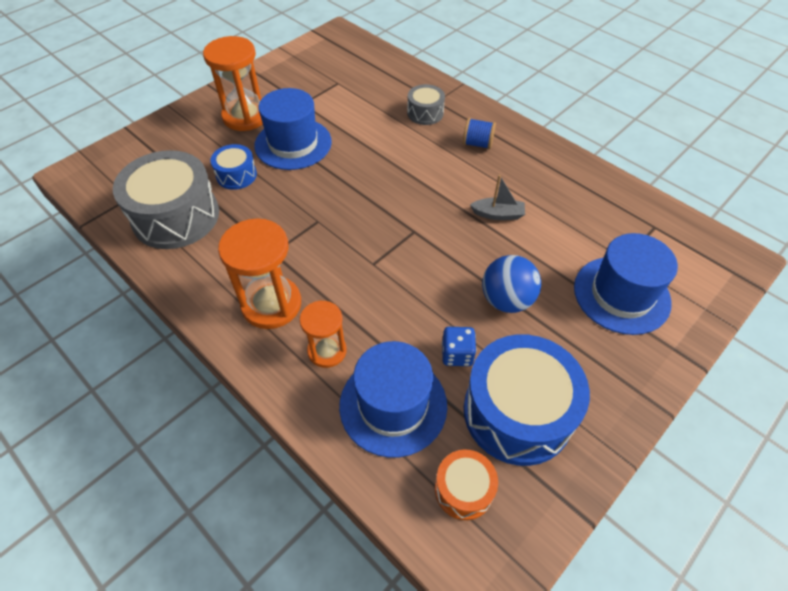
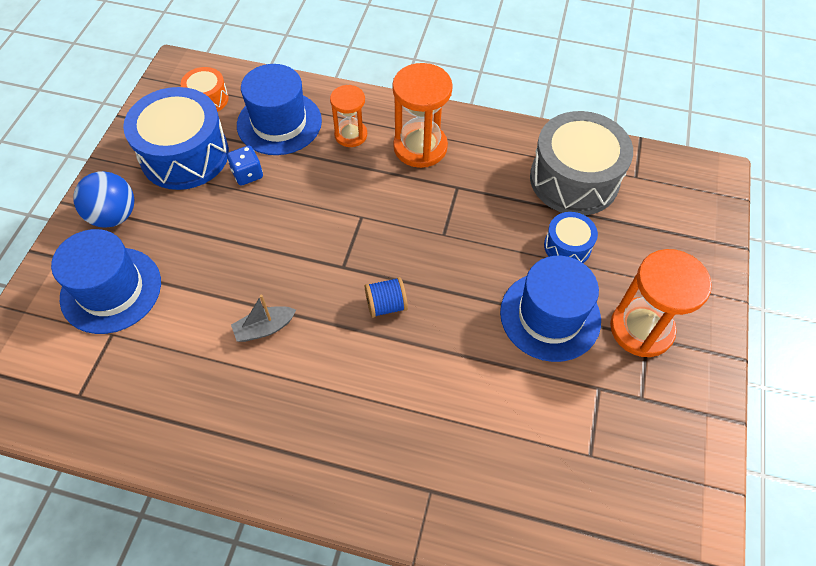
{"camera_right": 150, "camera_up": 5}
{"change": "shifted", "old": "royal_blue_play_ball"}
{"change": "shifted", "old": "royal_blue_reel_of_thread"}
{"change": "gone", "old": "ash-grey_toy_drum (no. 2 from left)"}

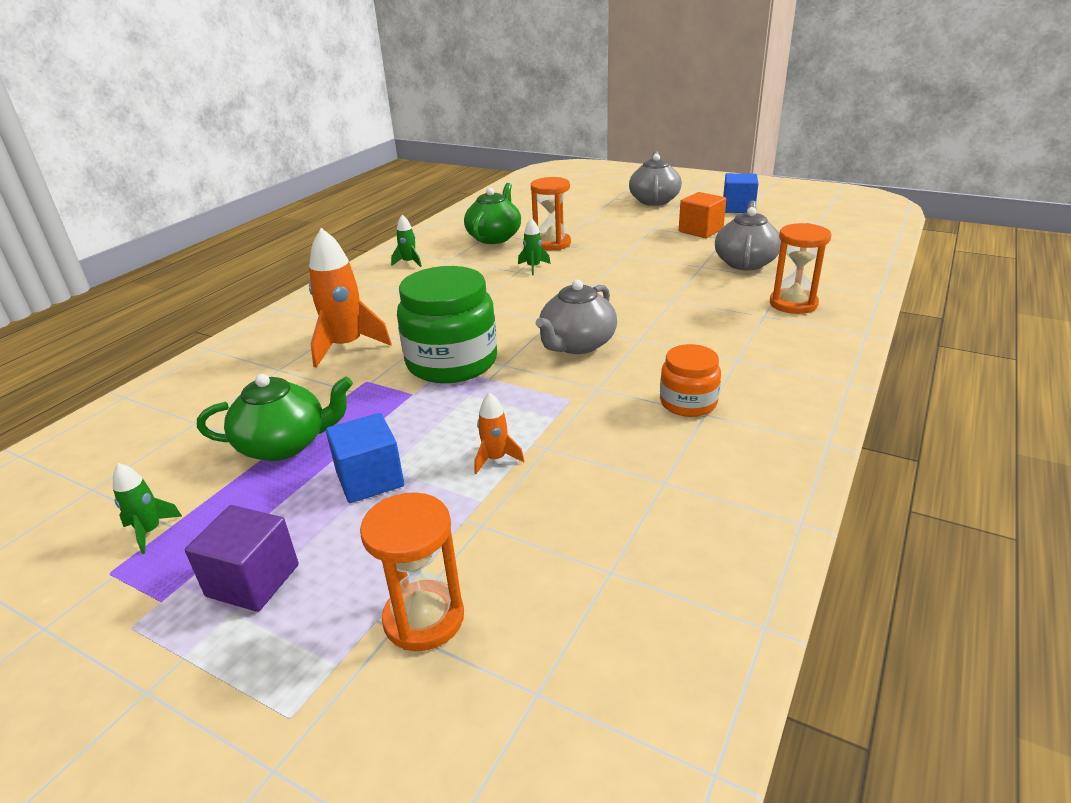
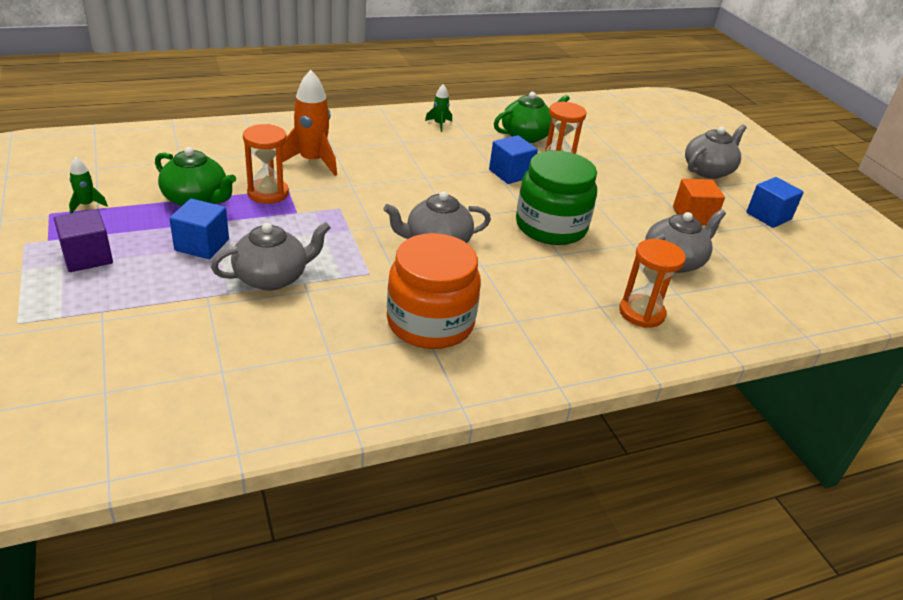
{"camera_right": 35, "camera_up": 5}
{"change": "swapped", "old": "orange-coloured_rocket (no. 2 from left)", "new": "ash-grey_china_teapot (no. 1 from left)"}
{"change": "shifted", "old": "orange-coloured_sandglass (no. 1 from left)"}
{"change": "scaled", "old": "orange-coloured_jam_jar", "factor": 1.82}
{"change": "swapped", "old": "green_rocket (no. 3 from left)", "new": "royal_blue_solid_cube (no. 2 from left)"}
{"change": "shifted", "old": "green_jam_jar"}

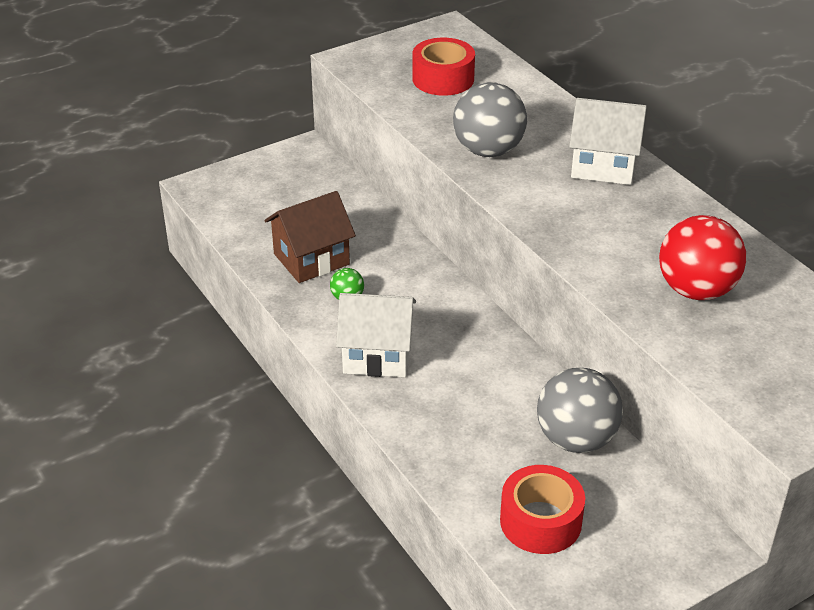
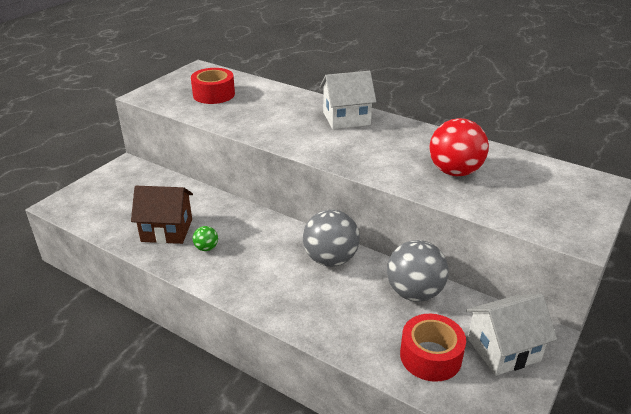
{"camera_right": -25, "camera_up": -5}
{"change": "rotated", "old": "dark_brown_toy_house", "degrees": 60}
{"change": "shifted", "old": "ash-grey_play_ball (no. 1 from left)"}
{"change": "shifted", "old": "white_toy_house (no. 1 from left in the first image)", "new": "white_toy_house (no. 2 from left)"}

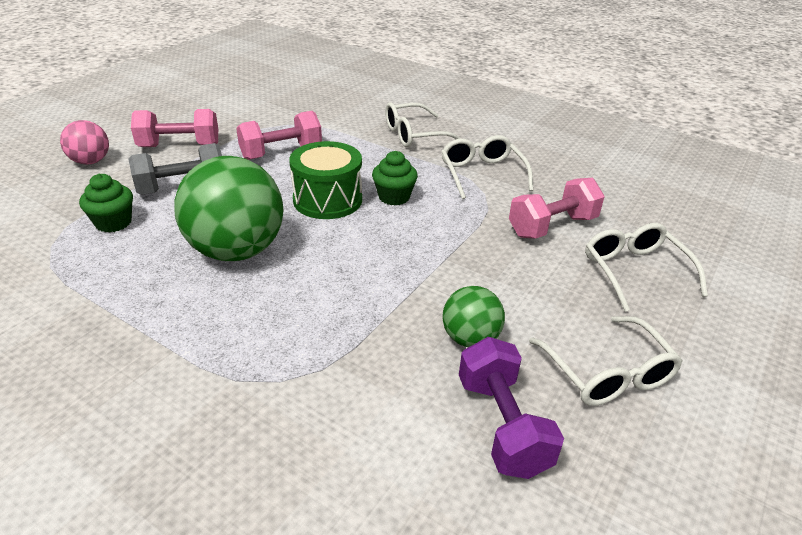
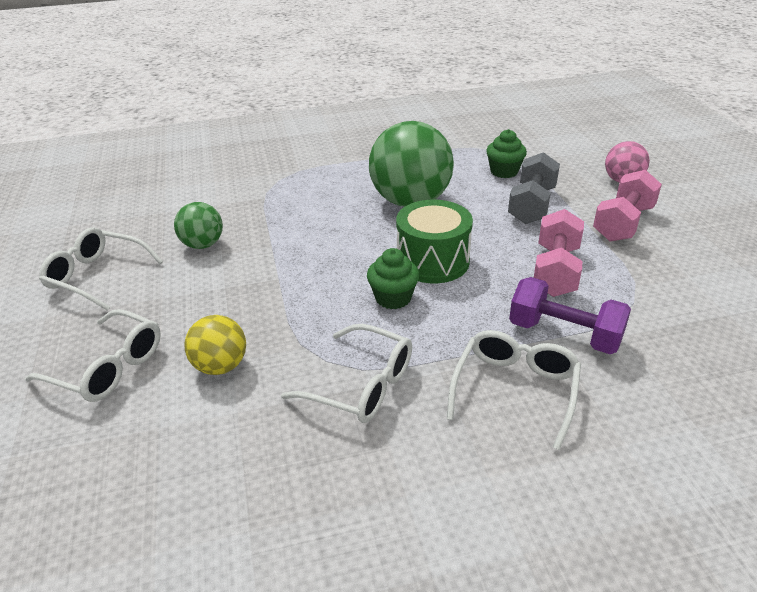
{"camera_right": 135, "camera_up": 0}
{"change": "swapped", "old": "rose-pink_free_weight (no. 3 from left)", "new": "yellow_play_ball"}
{"change": "shifted", "old": "violet_free_weight"}

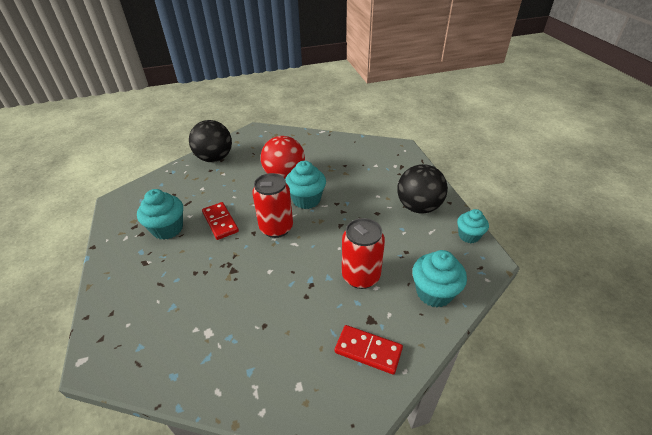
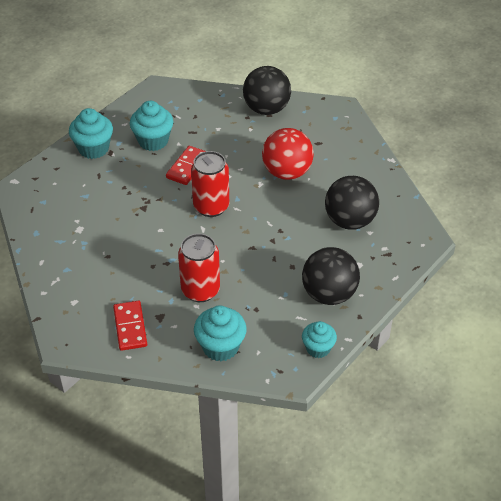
{"camera_right": 55, "camera_up": 5}
{"change": "shifted", "old": "turquoise_cupcake (no. 2 from left in the first image)", "new": "turquoise_cupcake (no. 1 from left)"}
{"change": "new", "new": "black_play_ball (no. 3 from left)"}

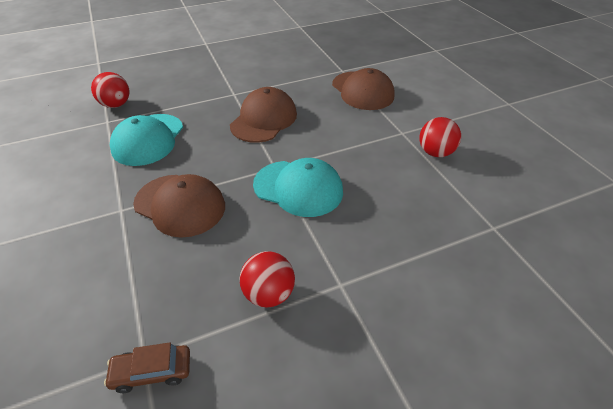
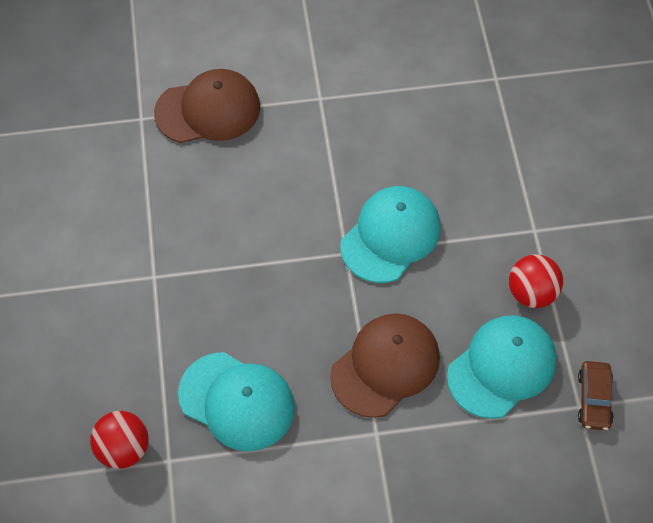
{"camera_right": -75, "camera_up": 15}
{"change": "new", "new": "turquoise_peaked_cap (no. 3 from left)"}
{"change": "gone", "old": "dark_brown_peaked_cap (no. 2 from left)"}
{"change": "gone", "old": "scarlet_play_ball (no. 3 from left)"}

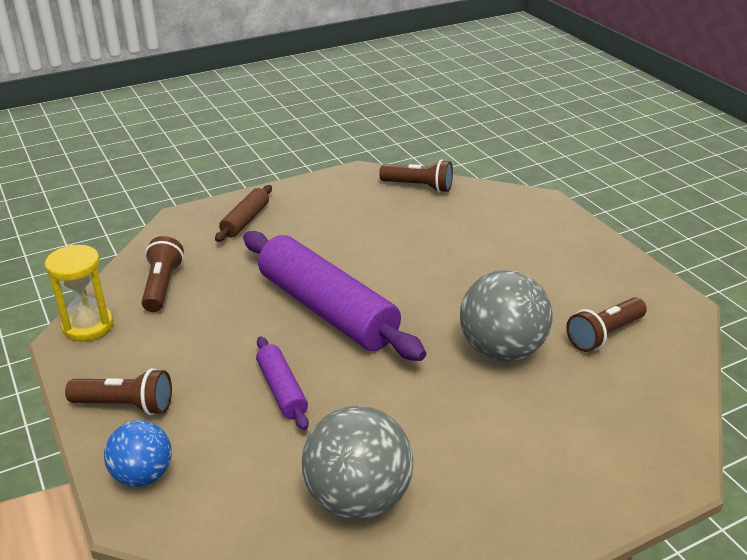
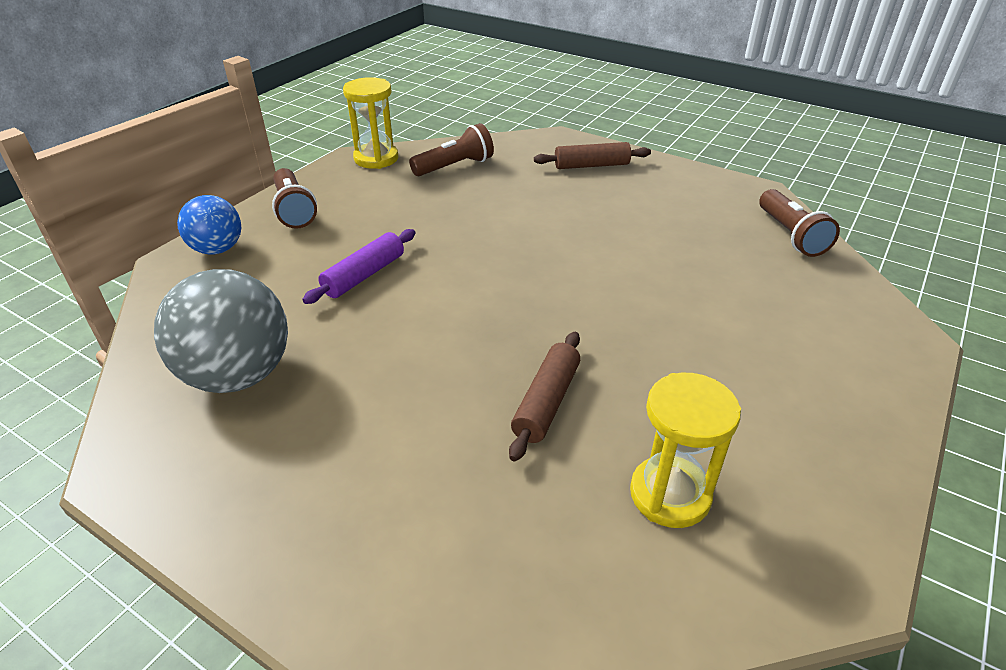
{"camera_right": 60, "camera_up": 5}
{"change": "swapped", "old": "ash-grey_play_ball (no. 2 from left)", "new": "dark_brown_rolling_pin (no. 1 from left)"}
{"change": "swapped", "old": "dark_brown_pocket_torch (no. 4 from left)", "new": "yellow_sandglass (no. 2 from left)"}
{"change": "gone", "old": "violet_rolling_pin (no. 2 from left)"}

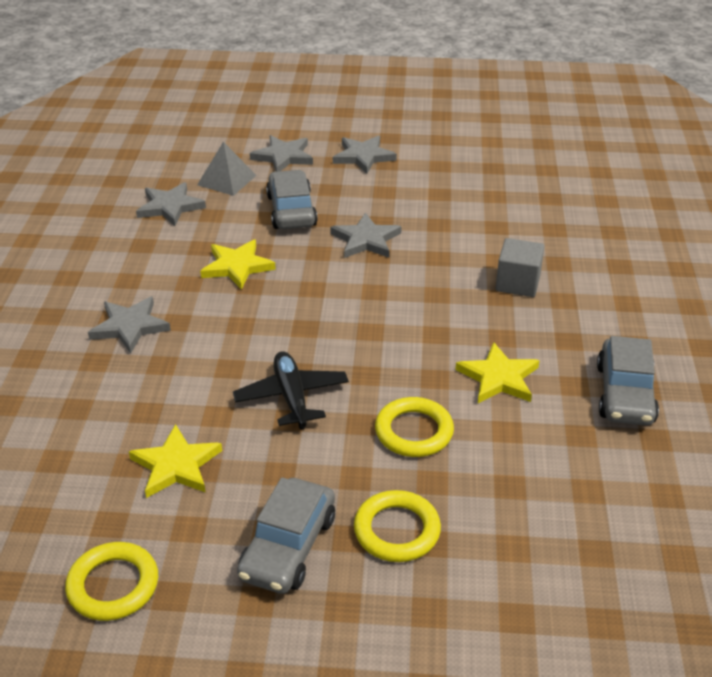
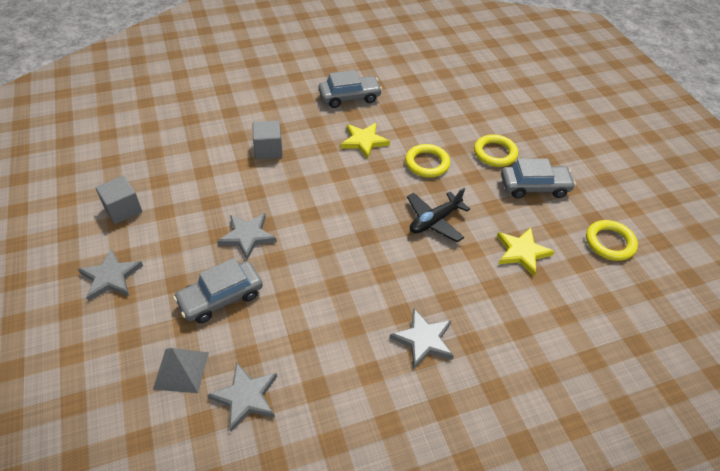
{"camera_right": -115, "camera_up": 10}
{"change": "new", "new": "ash-grey_solid_cube (no. 1 from left)"}
{"change": "gone", "old": "yellow_star (no. 2 from left)"}
{"change": "gone", "old": "ash-grey_star (no. 3 from left)"}

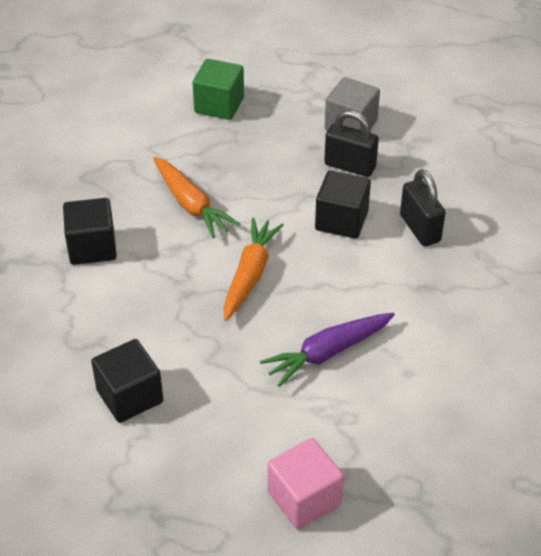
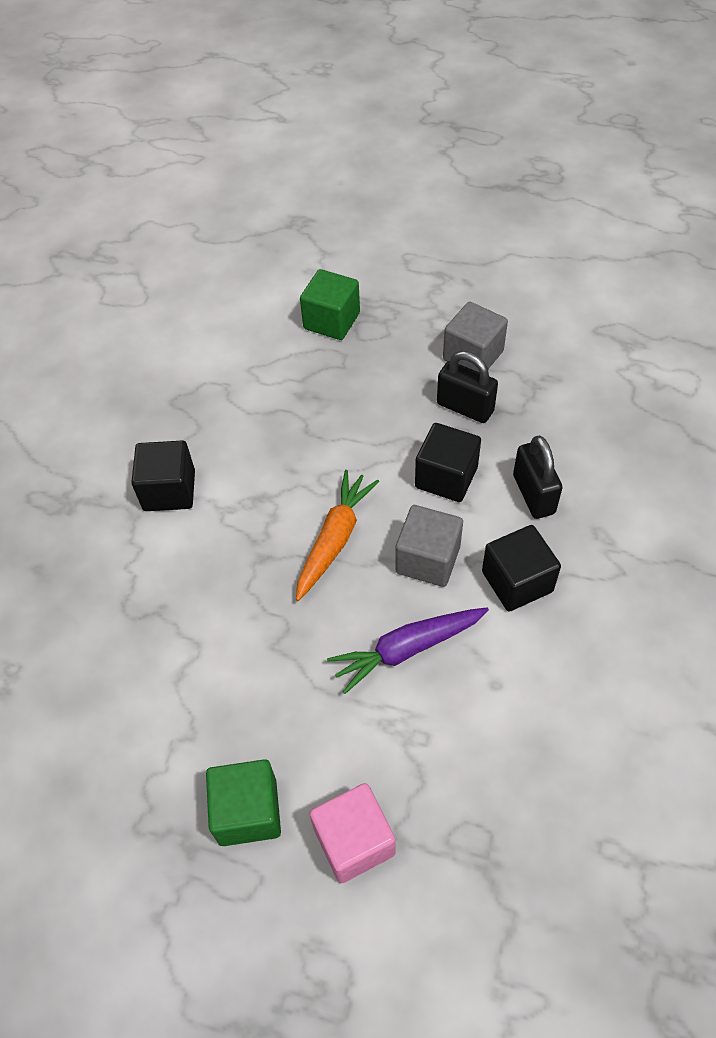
{"camera_right": 10, "camera_up": 10}
{"change": "new", "new": "green_solid_cube (no. 1 from left)"}
{"change": "new", "new": "ash-grey_solid_cube (no. 1 from left)"}
{"change": "shifted", "old": "black_solid_cube (no. 2 from left in the first image)", "new": "black_solid_cube (no. 3 from left)"}
{"change": "gone", "old": "orange-coloured_root_vegetable (no. 1 from left)"}

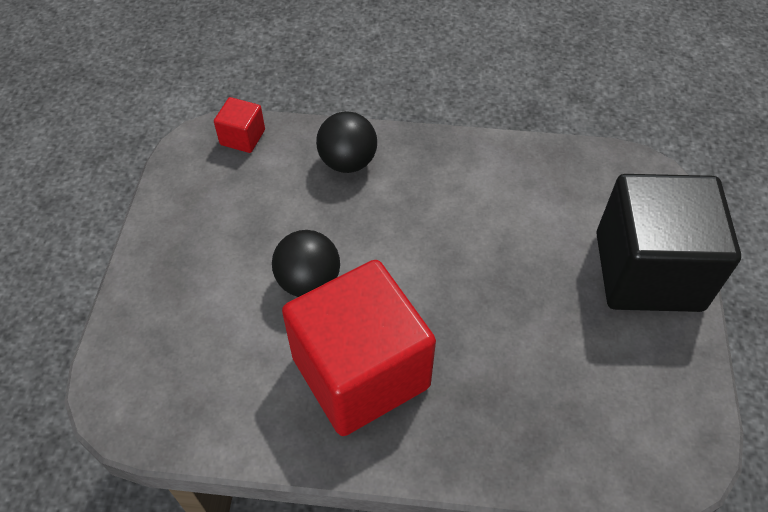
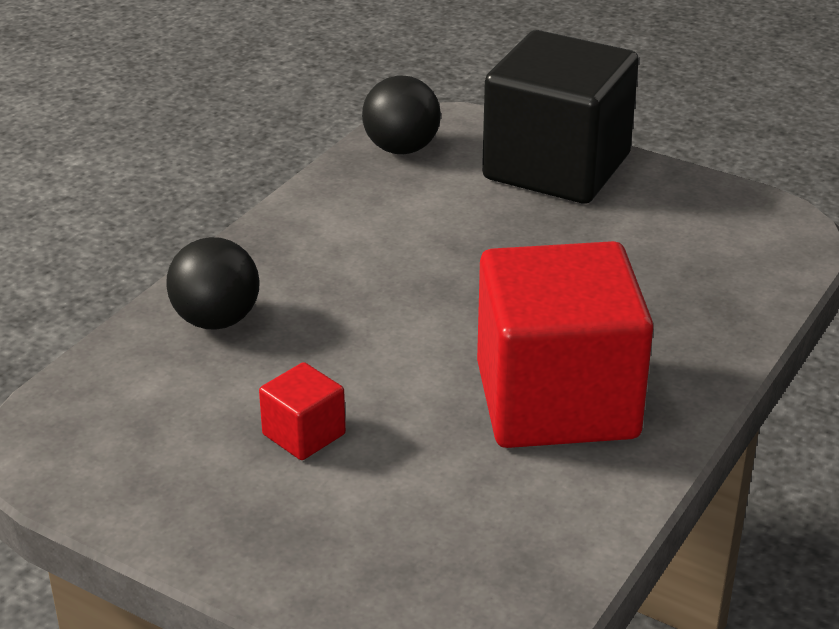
{"camera_right": -65, "camera_up": -20}
{"change": "shifted", "old": "scarlet_solid_cube (no. 1 from left)"}
{"change": "shifted", "old": "black_play_ball (no. 1 from left in the first image)", "new": "black_play_ball (no. 2 from left)"}

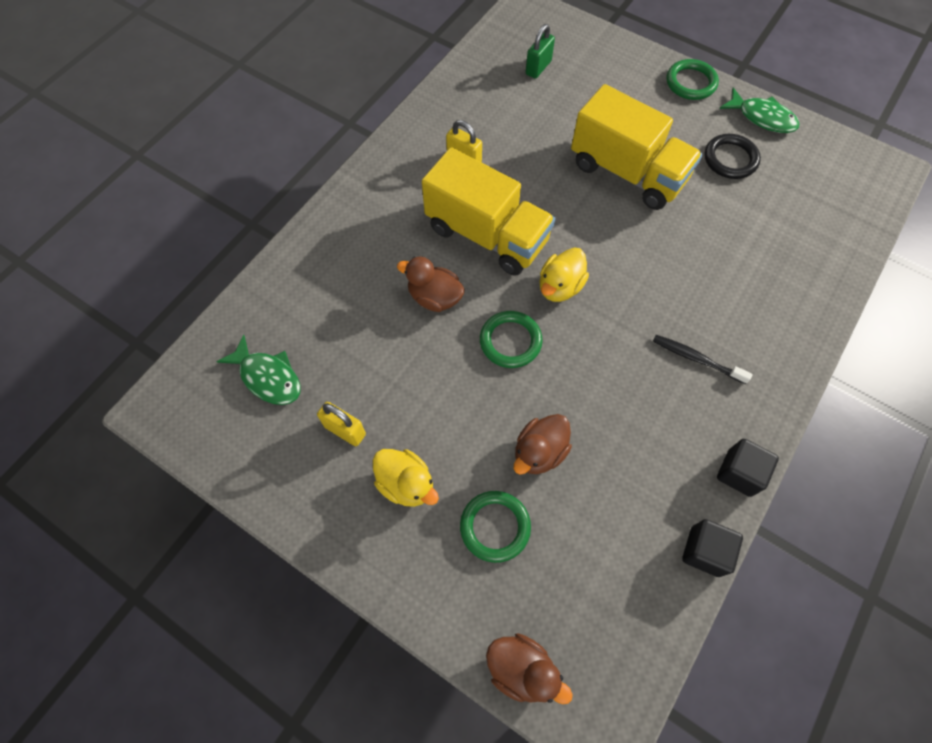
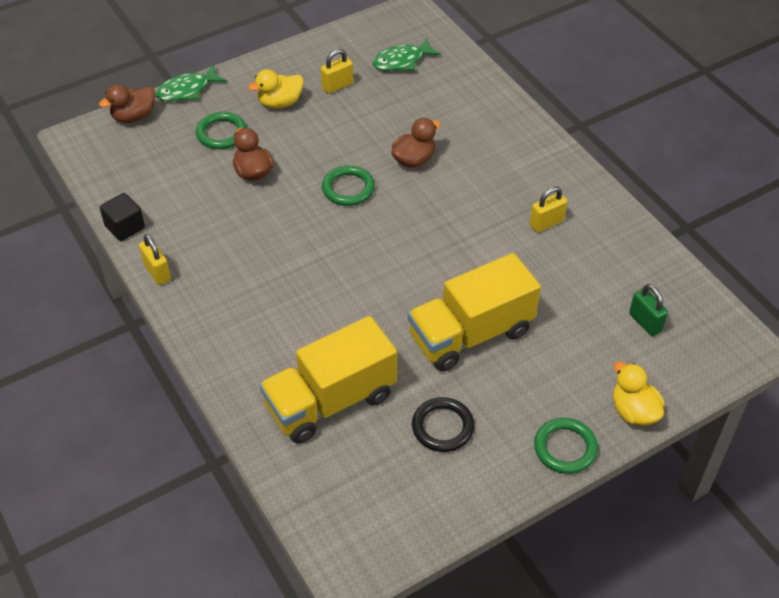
{"camera_right": 115, "camera_up": -15}
{"change": "swapped", "old": "black_solid_cube (no. 2 from left)", "new": "yellow_padlock (no. 1 from left)"}
{"change": "shifted", "old": "green_fish (no. 2 from left in the first image)", "new": "green_fish (no. 1 from left)"}
{"change": "shifted", "old": "yellow_toy_truck (no. 1 from left)"}
{"change": "shifted", "old": "yellow_duck (no. 2 from left)"}
{"change": "gone", "old": "black_tooth_brush"}

